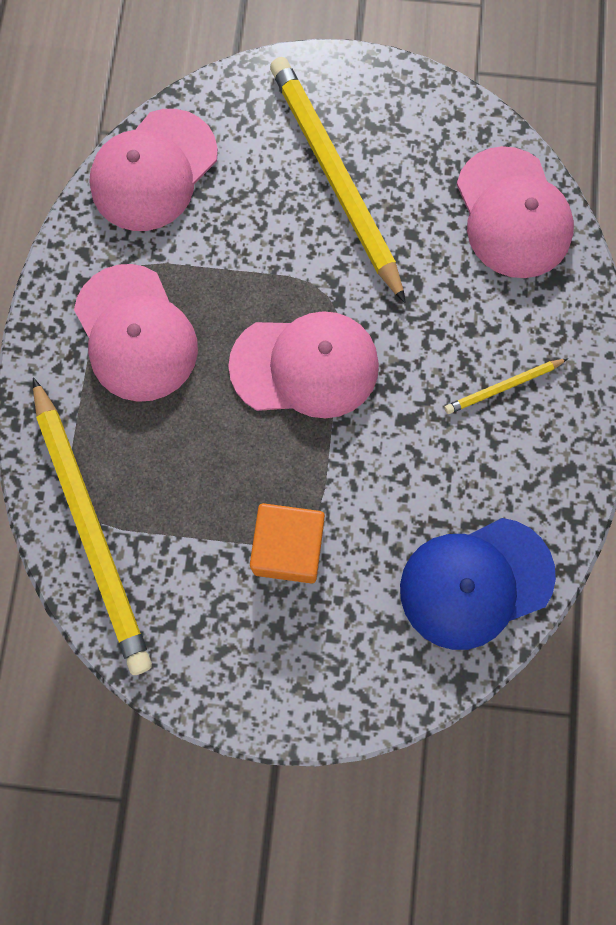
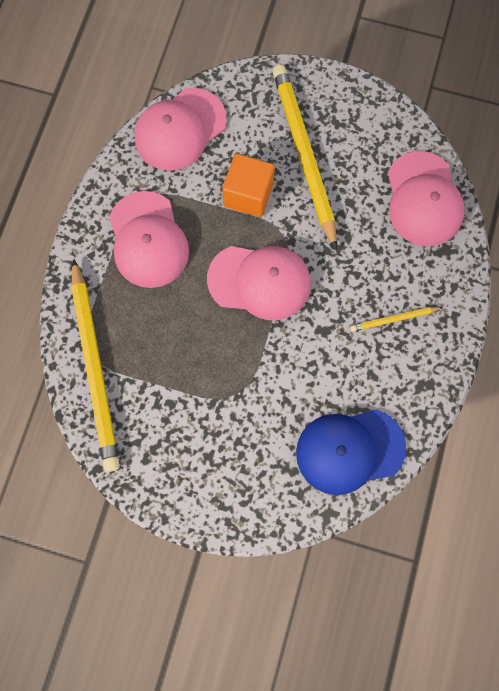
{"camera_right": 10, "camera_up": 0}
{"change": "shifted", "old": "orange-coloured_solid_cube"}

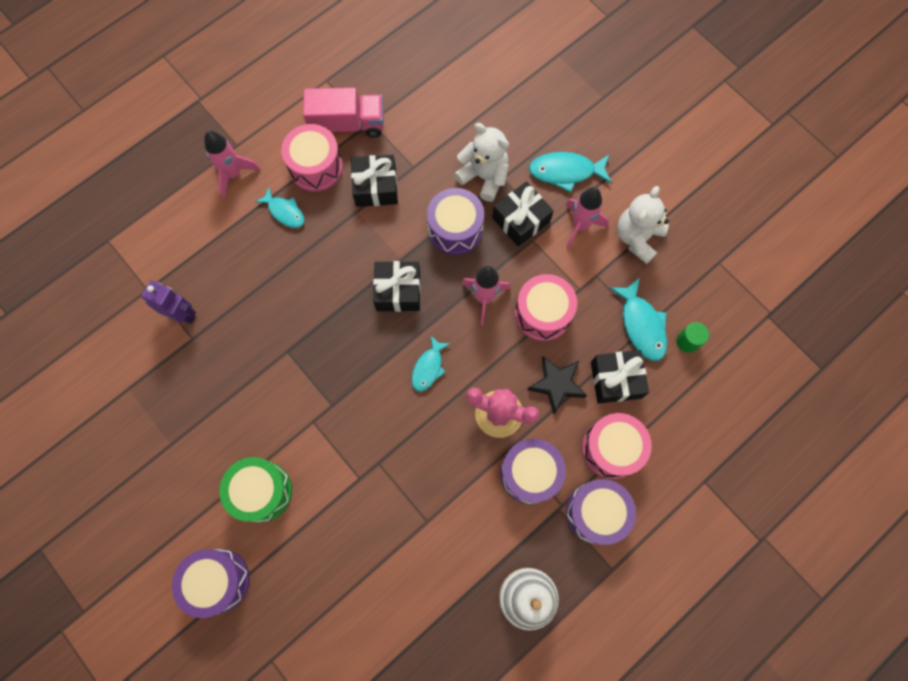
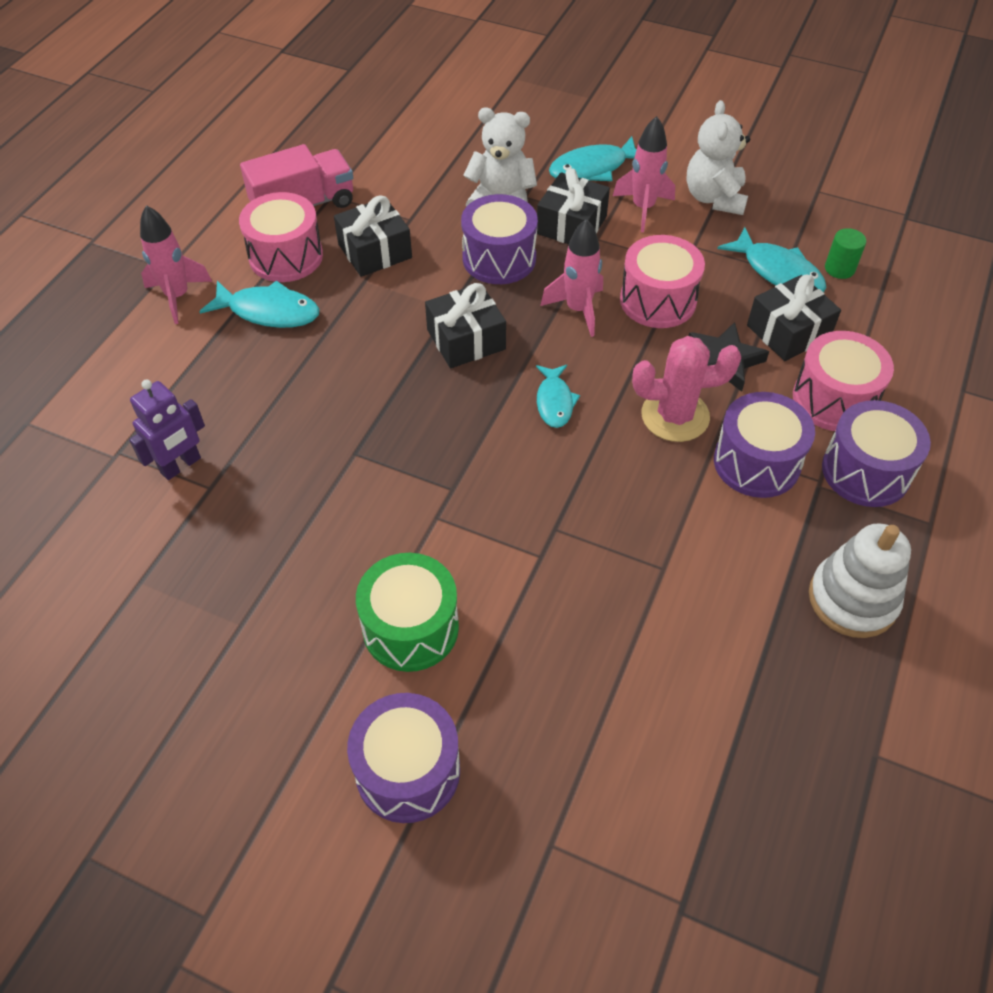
{"camera_right": -25, "camera_up": -20}
{"change": "rotated", "old": "violet_toy_robot", "degrees": 135}
{"change": "scaled", "old": "turquoise_fish (no. 1 from left)", "factor": 1.51}

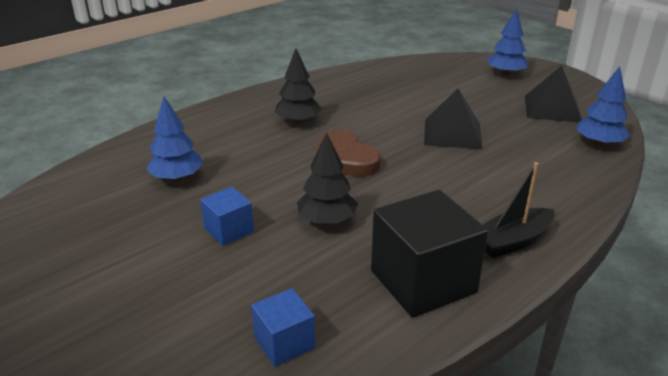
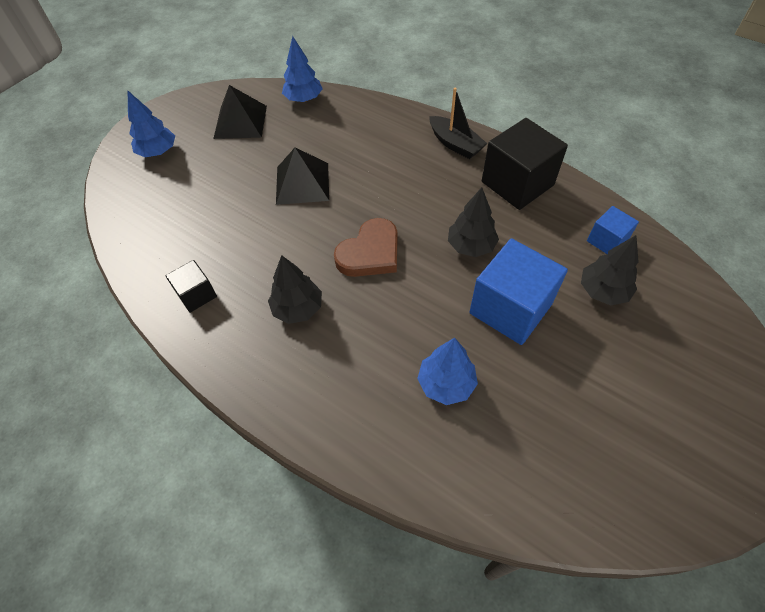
{"camera_right": -100, "camera_up": 25}
{"change": "new", "new": "black_solid_cube (no. 1 from left)"}
{"change": "scaled", "old": "royal_blue_solid_cube (no. 1 from left)", "factor": 1.91}
{"change": "new", "new": "black_toy_tree (no. 3 from left)"}

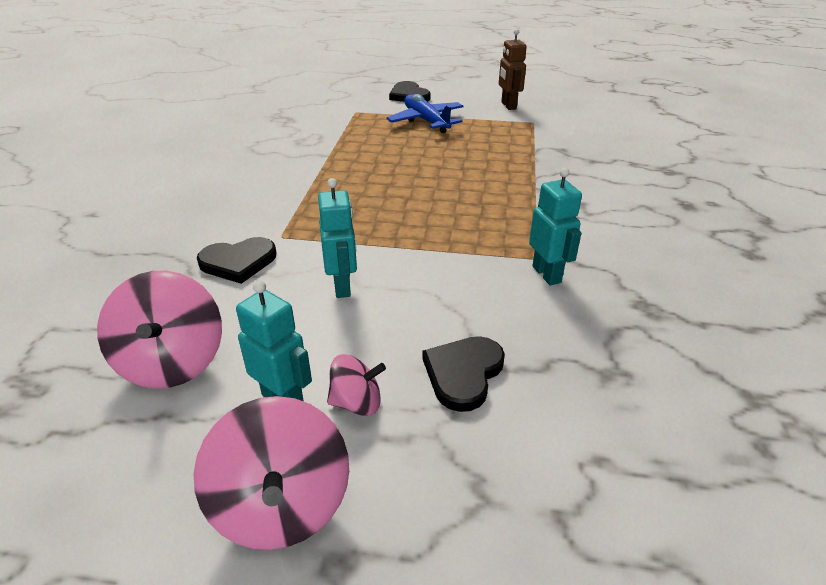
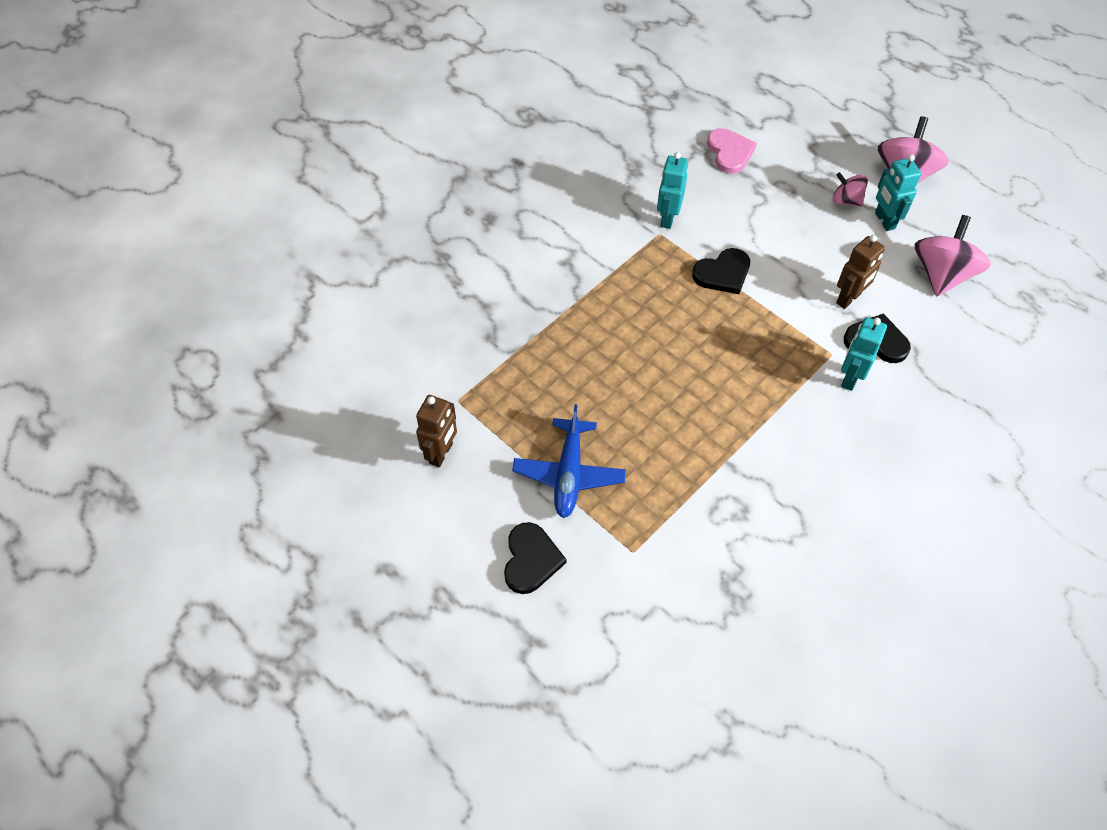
{"camera_right": -145, "camera_up": 20}
{"change": "shifted", "old": "black_love_heart (no. 3 from left in the first image)", "new": "black_love_heart (no. 2 from left)"}
{"change": "new", "new": "rose-pink_love_heart"}
{"change": "new", "new": "dark_brown_toy_robot (no. 2 from left)"}
{"change": "shifted", "old": "turquoise_toy_robot (no. 2 from left)"}

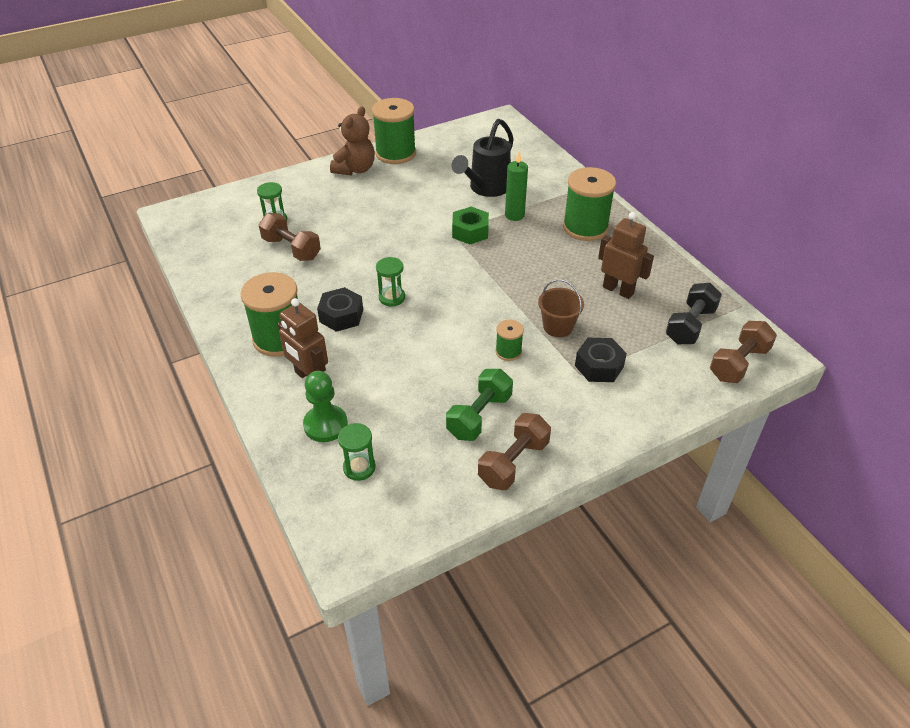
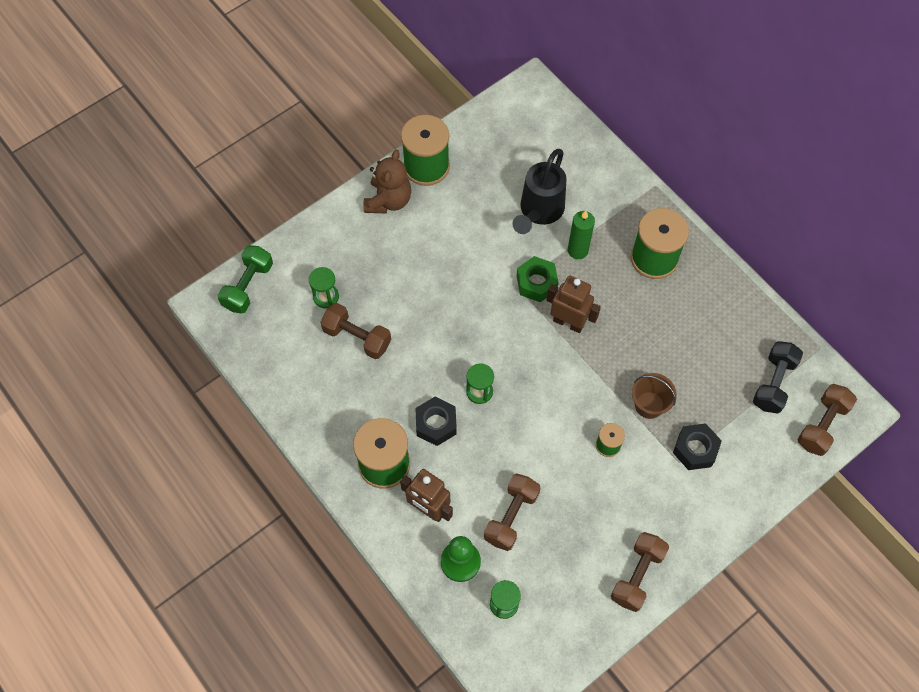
{"camera_right": -10, "camera_up": 20}
{"change": "shifted", "old": "green_free_weight"}
{"change": "new", "new": "dark_brown_free_weight (no. 2 from left)"}
{"change": "shifted", "old": "dark_brown_toy_robot (no. 2 from left)"}

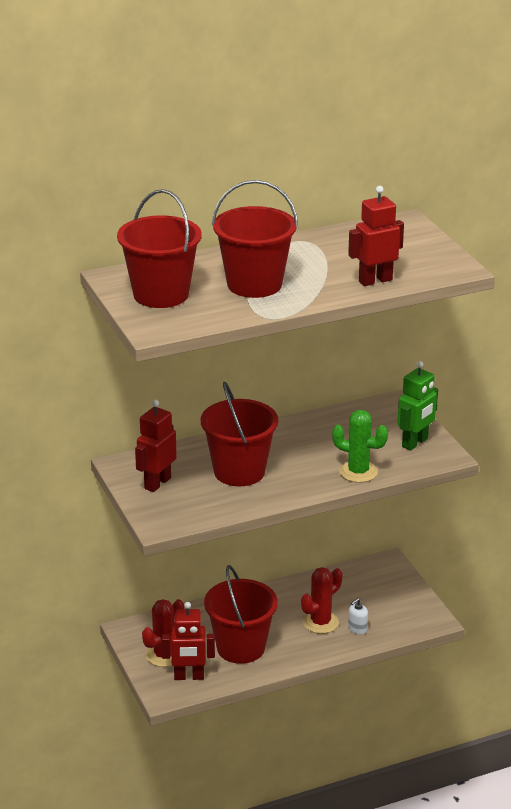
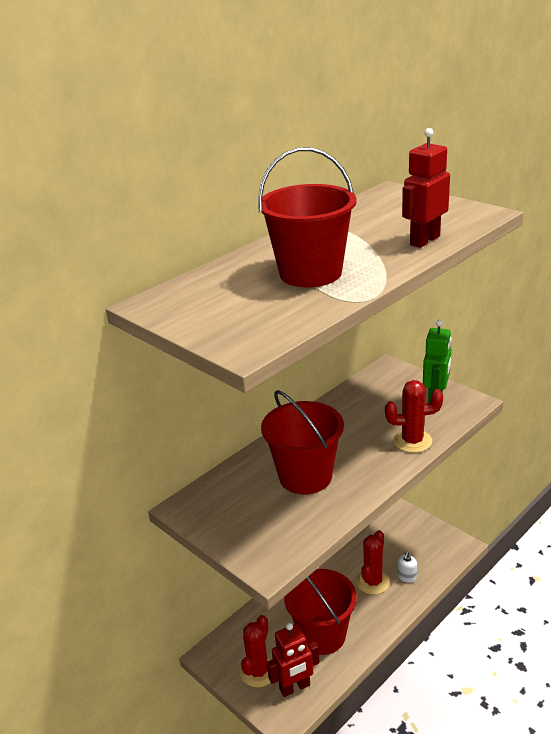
{"camera_right": -20, "camera_up": 0}
{"change": "repainted", "old": "green_prickly_plant", "new": "scarlet_prickly_plant (no. 3 from left)"}
{"change": "gone", "old": "scarlet_pail (no. 1 from left)"}
{"change": "gone", "old": "scarlet_toy_robot (no. 1 from left)"}

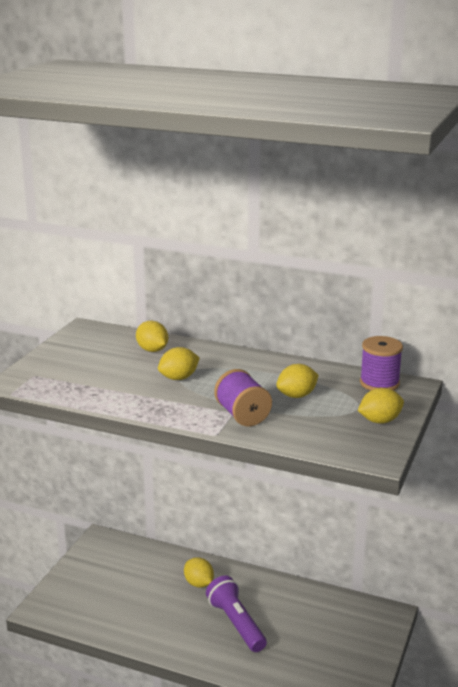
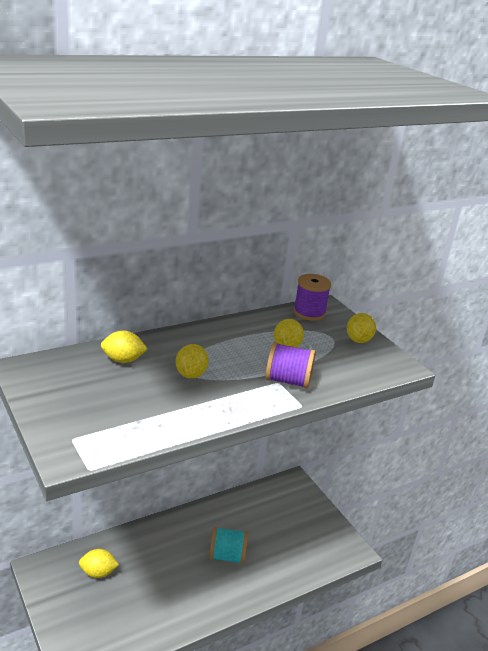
{"camera_right": -55, "camera_up": 5}
{"change": "shifted", "old": "yellow_lemon (no. 3 from left in the first image)", "new": "yellow_lemon (no. 1 from left)"}
{"change": "swapped", "old": "violet_pocket_torch", "new": "turquoise_reel_of_thread"}

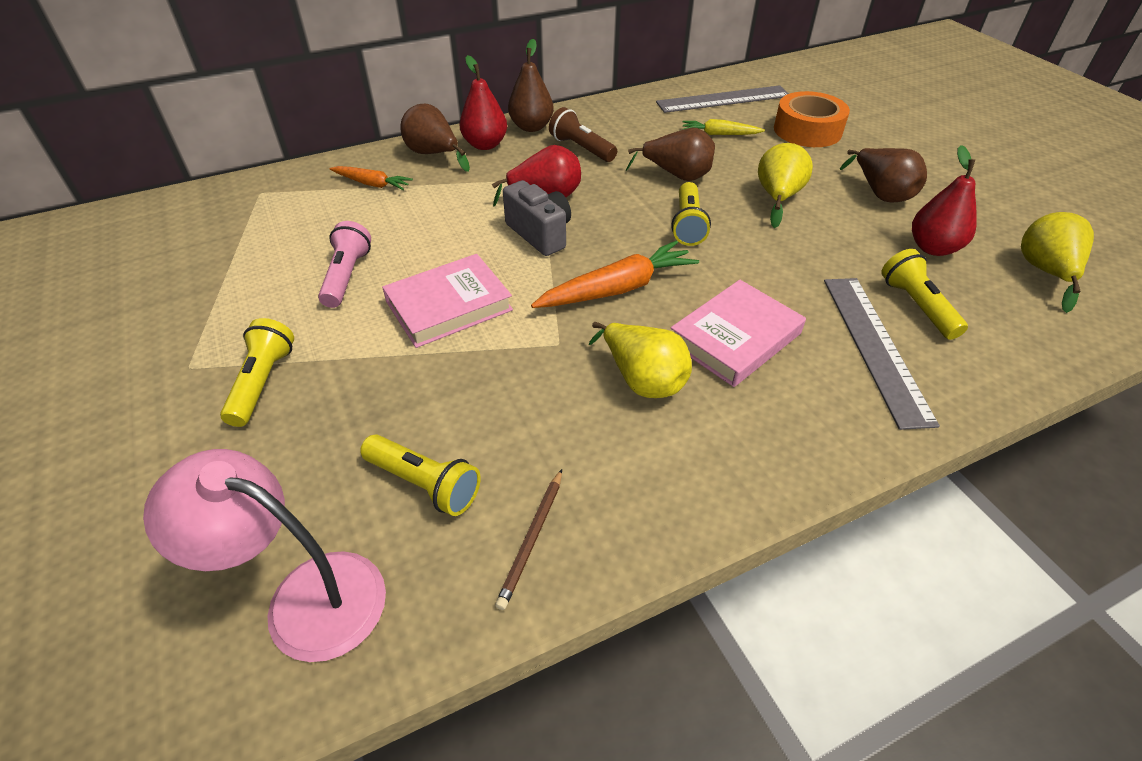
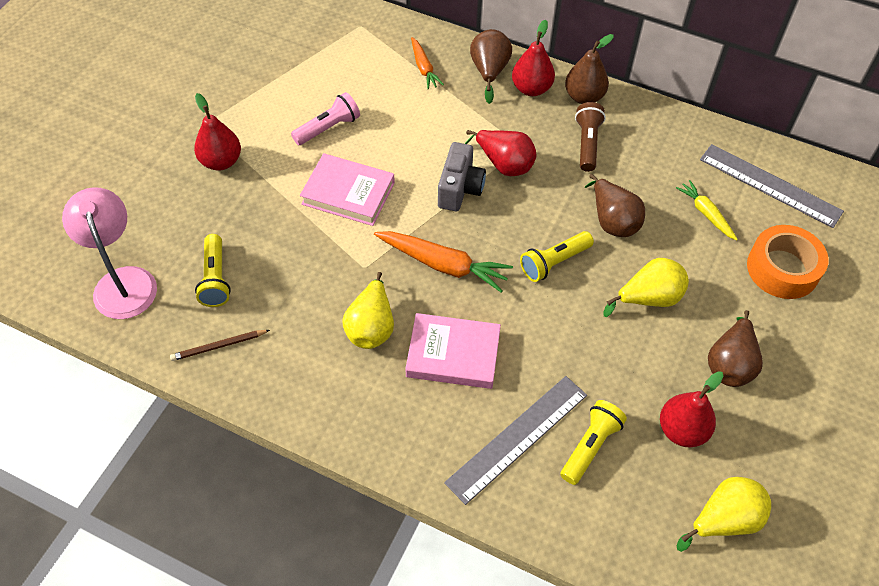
{"camera_right": 50, "camera_up": 10}
{"change": "swapped", "old": "yellow_pocket_torch (no. 1 from left)", "new": "scarlet_pear_fruit (no. 1 from left)"}

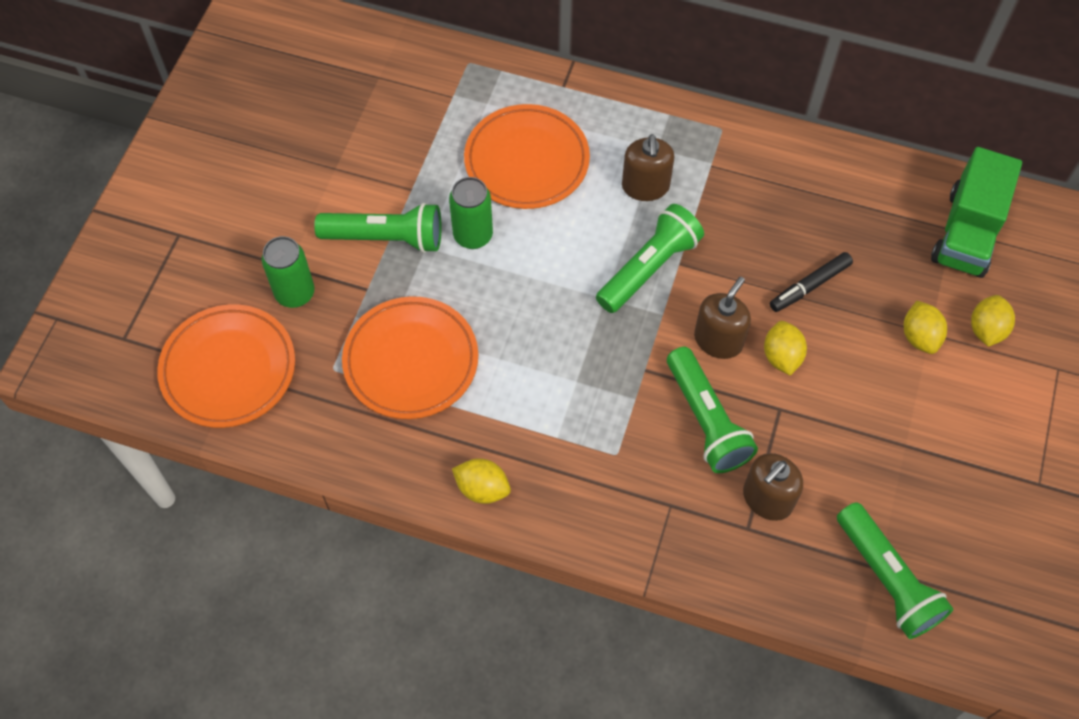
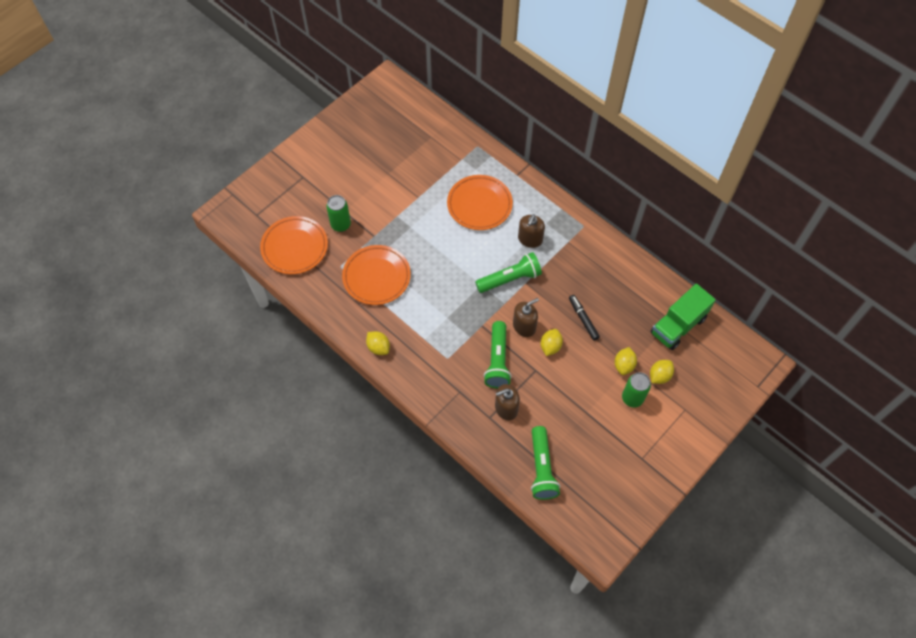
{"camera_right": 25, "camera_up": 0}
{"change": "rotated", "old": "black_felt_pen", "degrees": 75}
{"change": "shifted", "old": "green_soda_can (no. 2 from left)"}
{"change": "gone", "old": "green_pocket_torch (no. 1 from left)"}

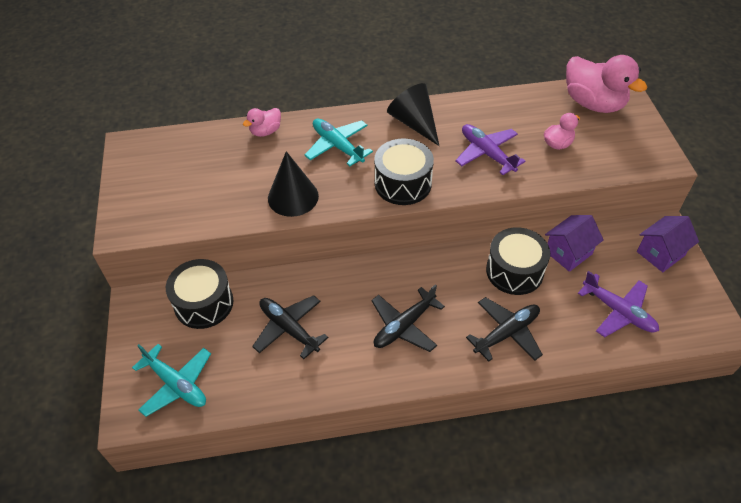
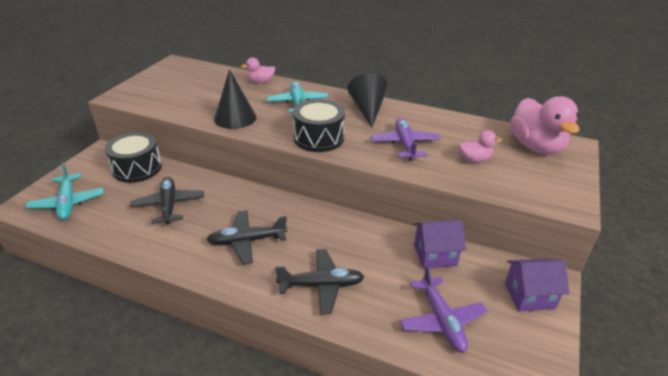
{"camera_right": 30, "camera_up": -15}
{"change": "gone", "old": "black_toy_drum (no. 3 from left)"}

